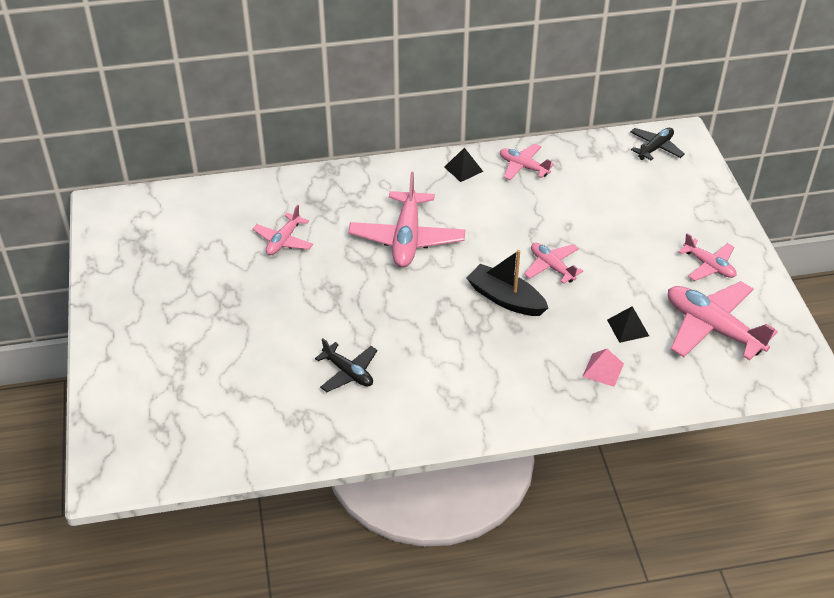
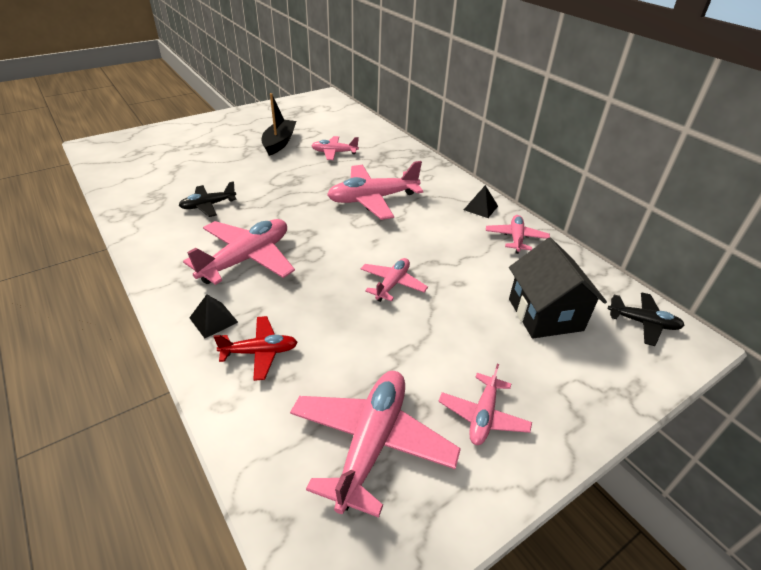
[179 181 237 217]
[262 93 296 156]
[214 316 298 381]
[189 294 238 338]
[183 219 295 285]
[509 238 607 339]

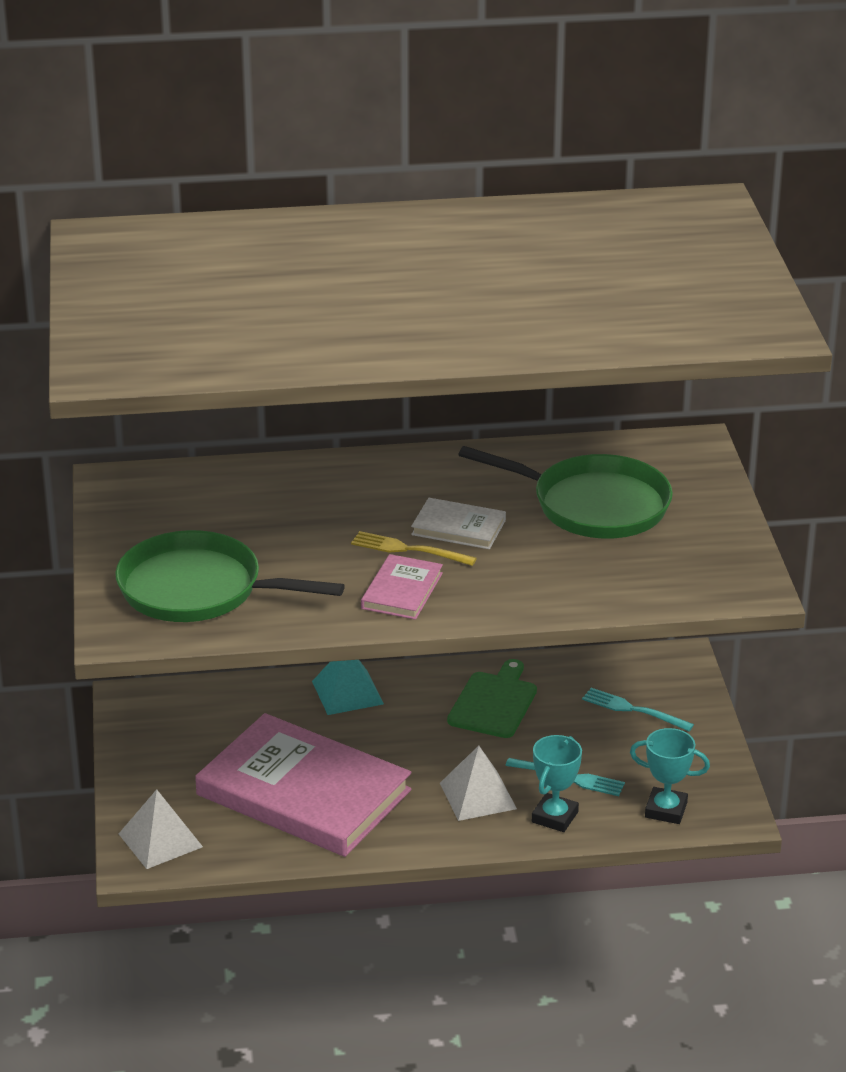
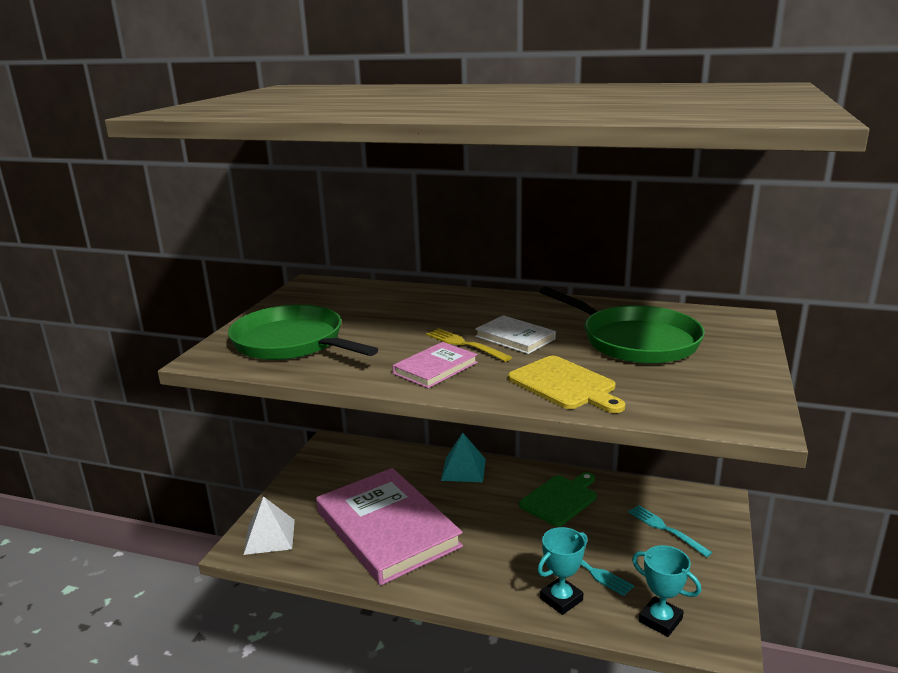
[440 746 517 821] (first image)
[508 356 625 413]

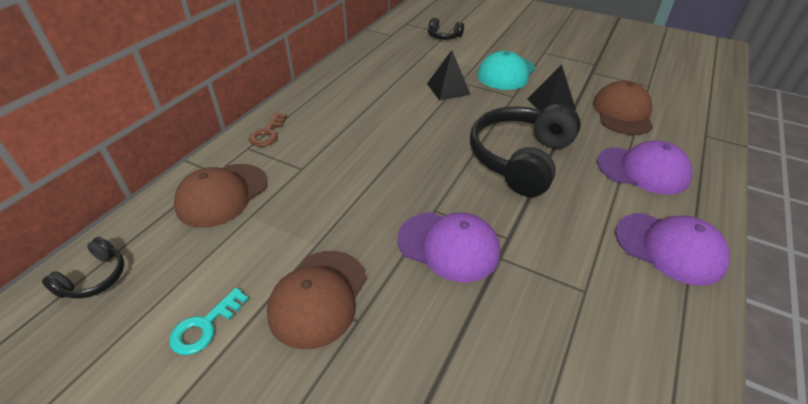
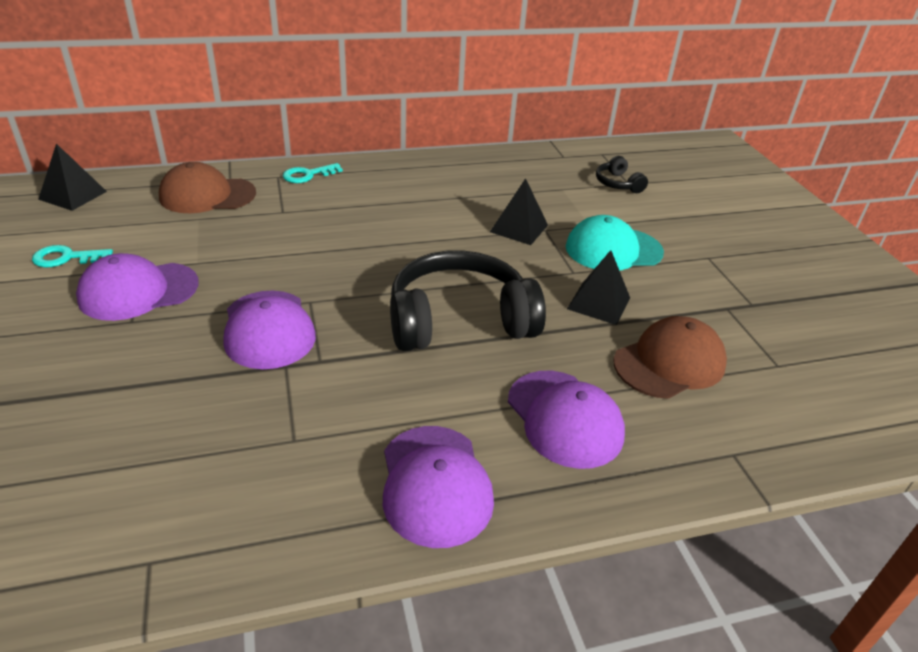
[38 144 107 211]
[283 163 343 183]
[76 253 199 321]

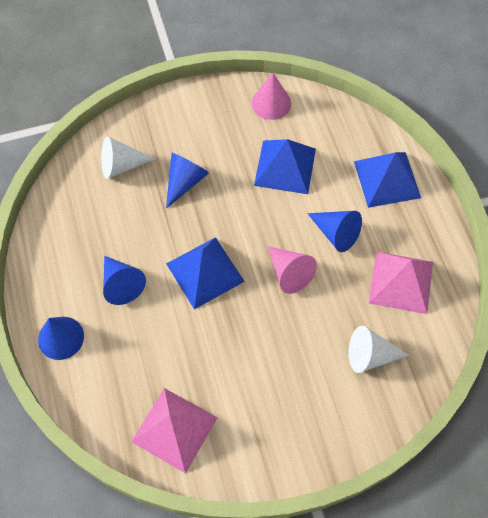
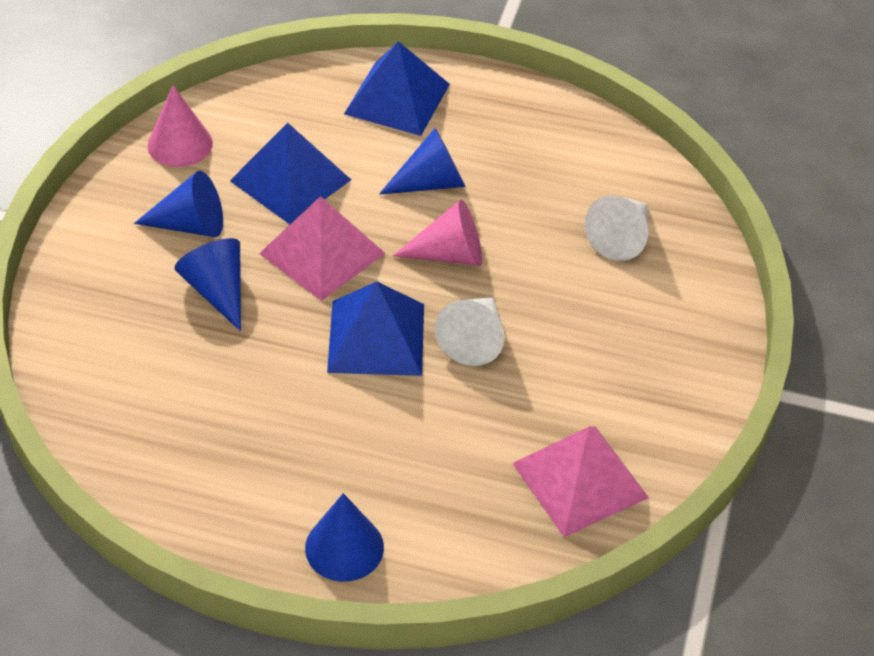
[435 297 505 366]
[134 171 223 237]
[259 196 386 301]

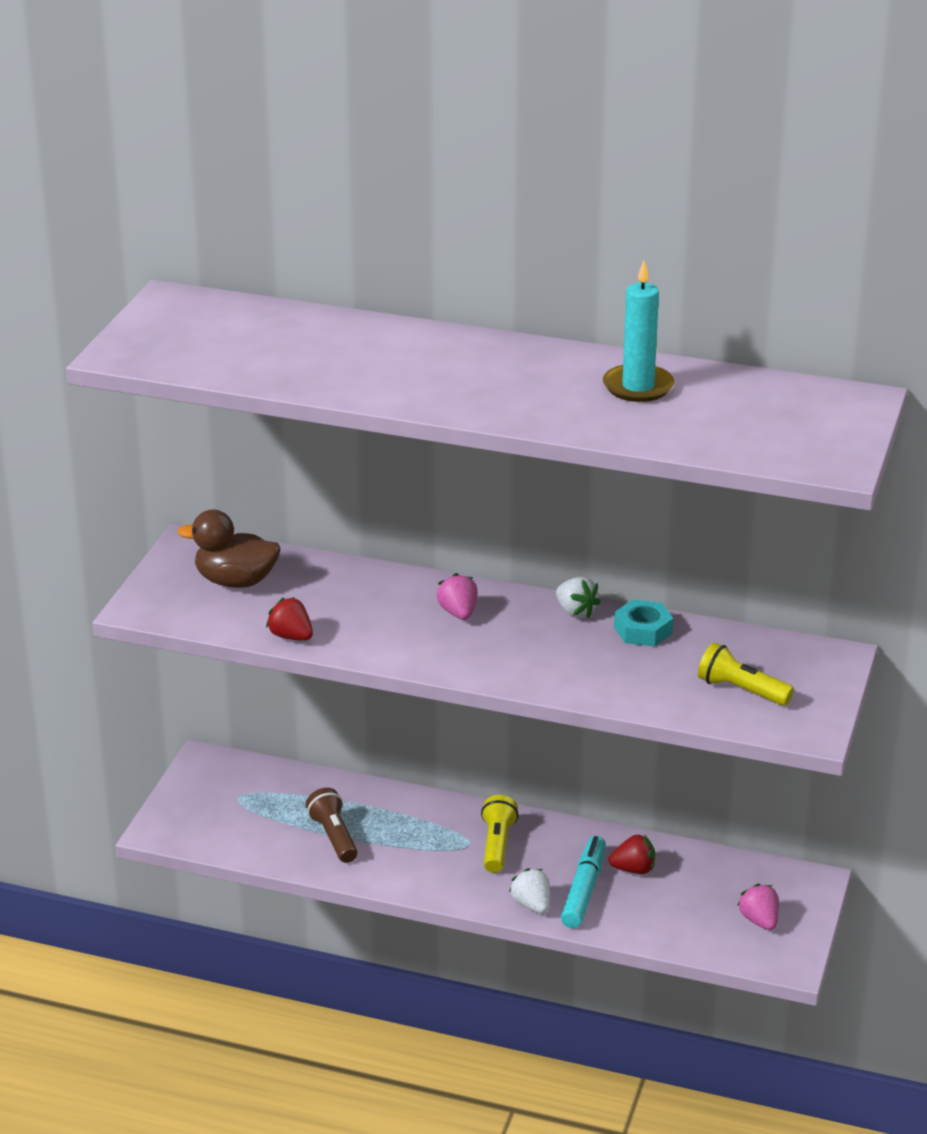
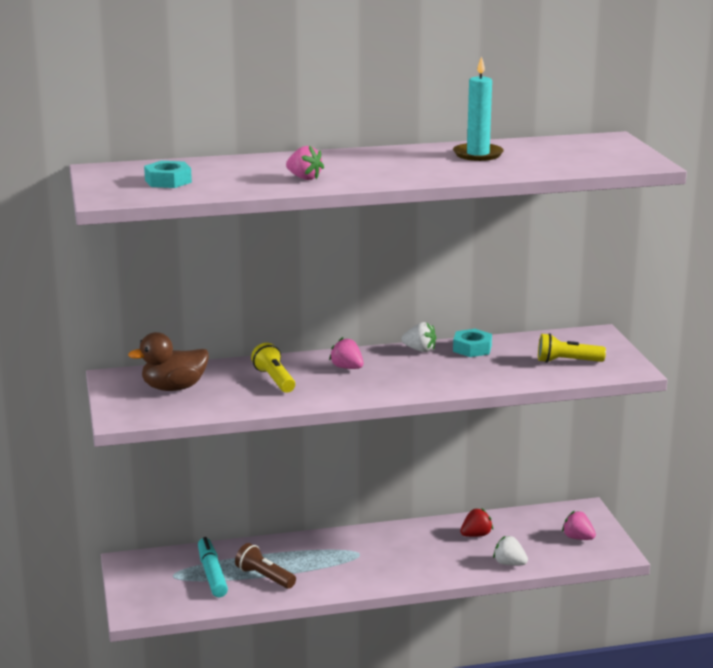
[266 597 313 641] (first image)
[251 343 295 393]
[493 536 528 566]
[198 537 228 597]
[144 161 192 188]
[286 145 324 180]

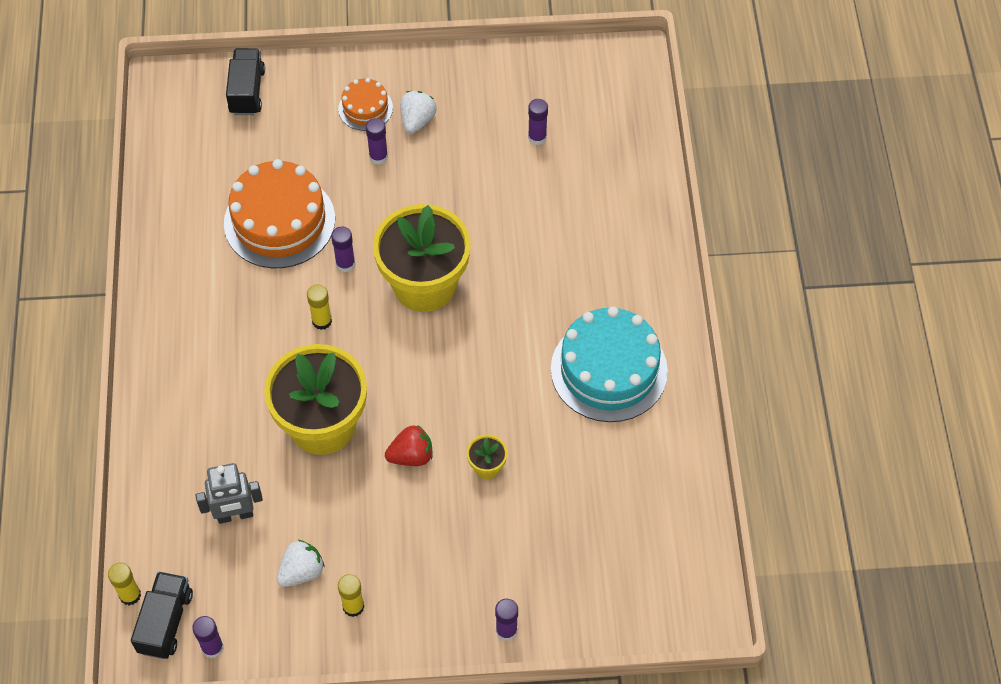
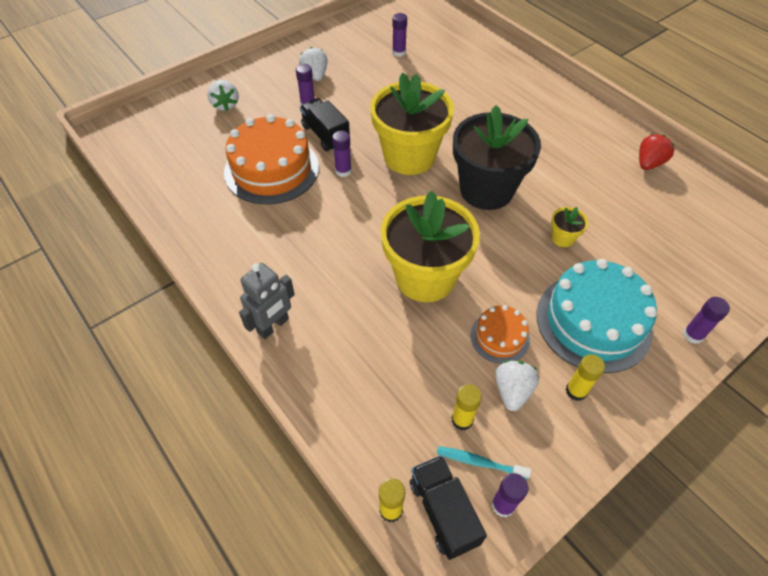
[239 263 295 339]
[300 98 350 152]
[452 384 482 430]
[470 305 530 364]
[639 134 675 170]
[537 259 657 373]
[207 80 239 111]
[437 446 531 479]
[453 105 541 210]

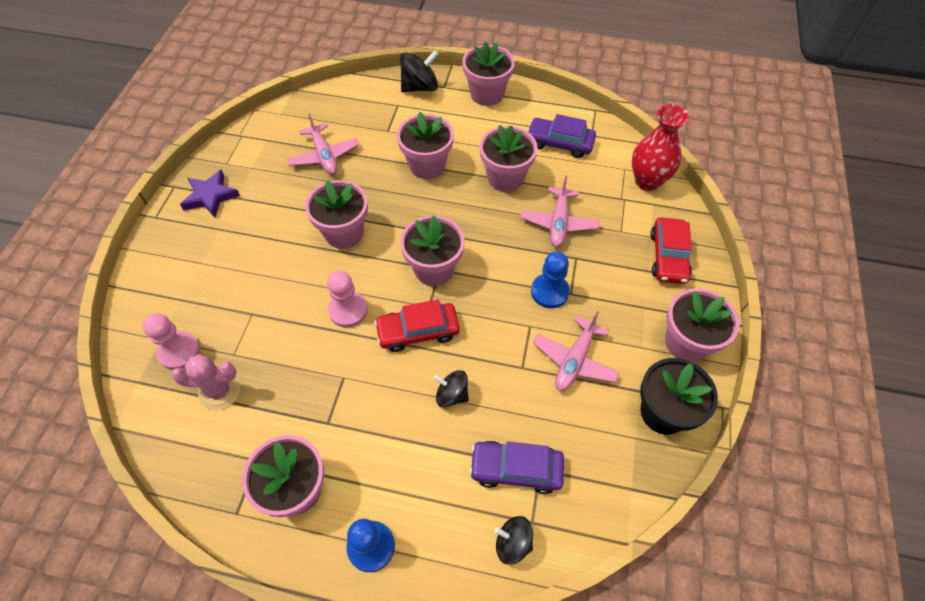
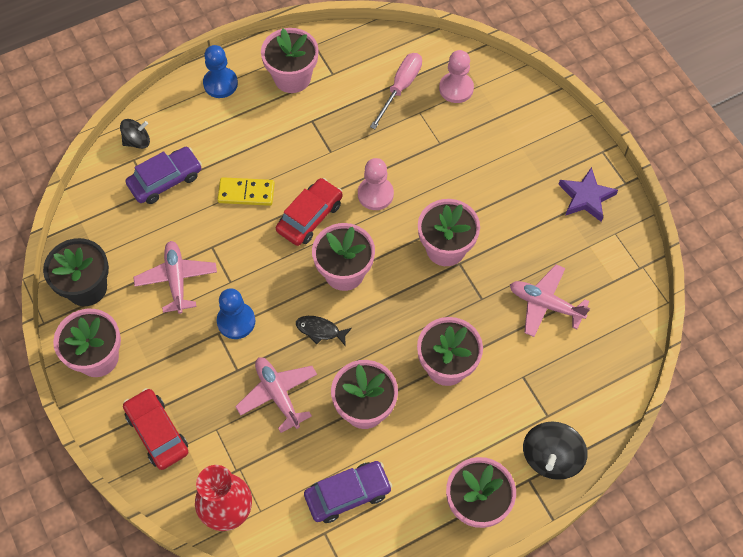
[370 53 422 129]
[217 177 275 206]
[296 316 352 346]

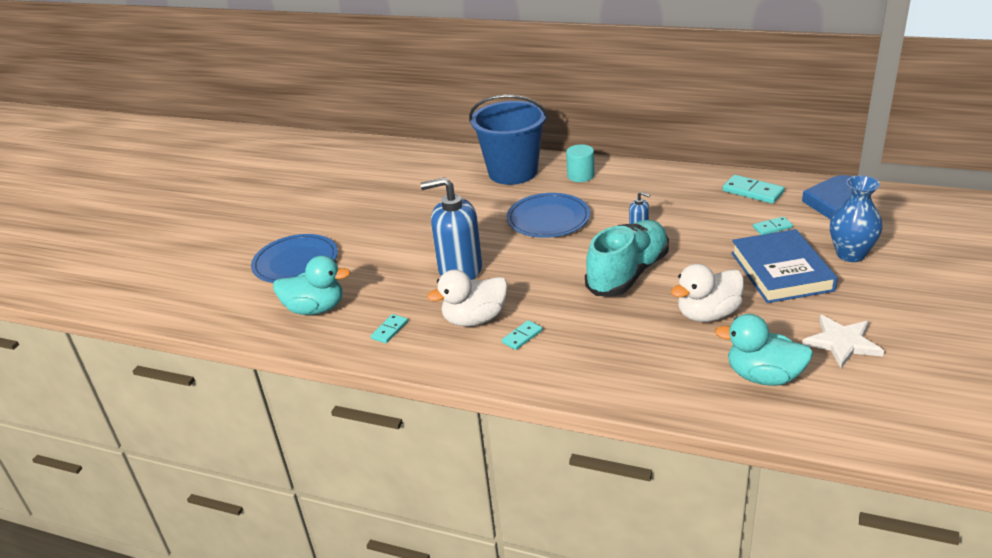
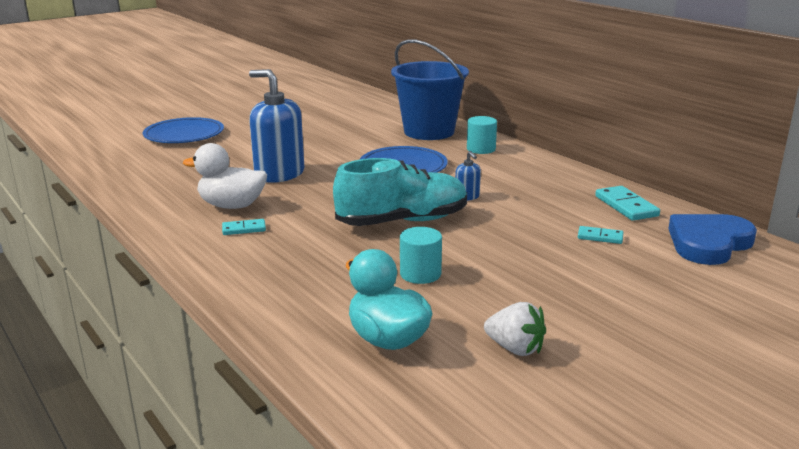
[273 256 351 315] (first image)
[371 314 408 343] (first image)
[400 227 442 284]
[731 229 838 303] (first image)
[484 302 546 356]
[830 175 883 262] (first image)

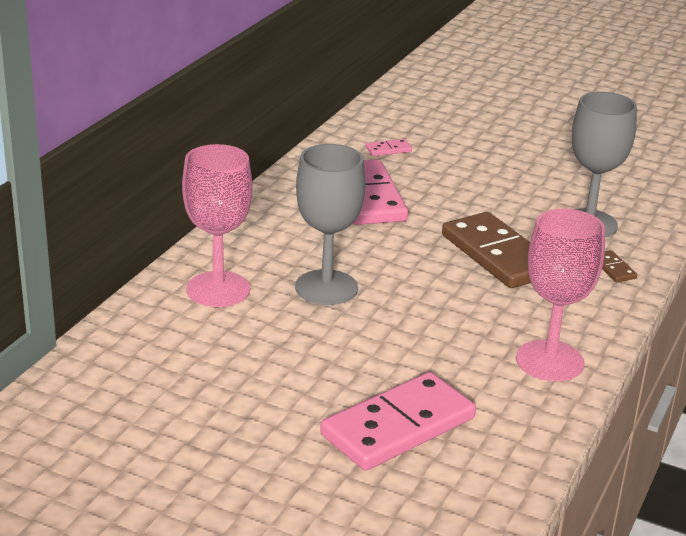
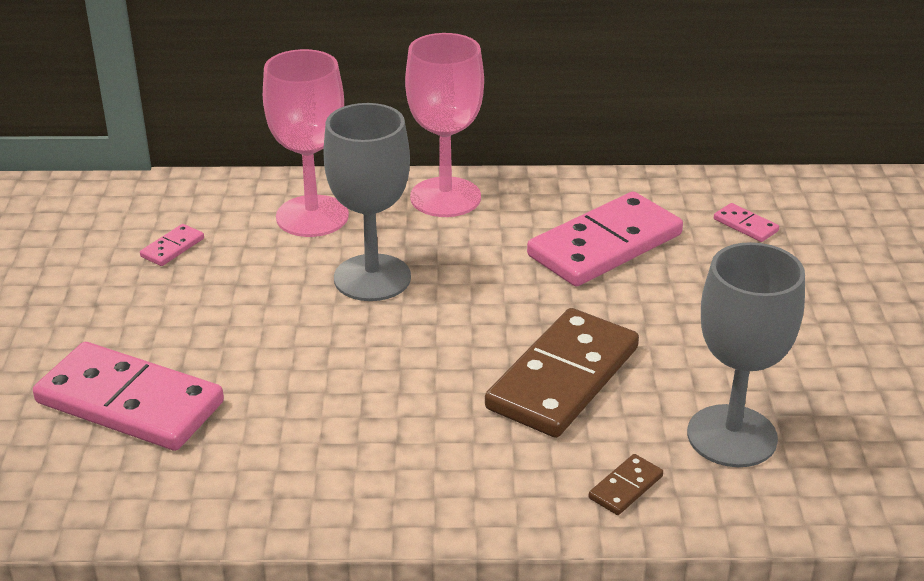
[405 33 484 217]
[140 224 204 266]

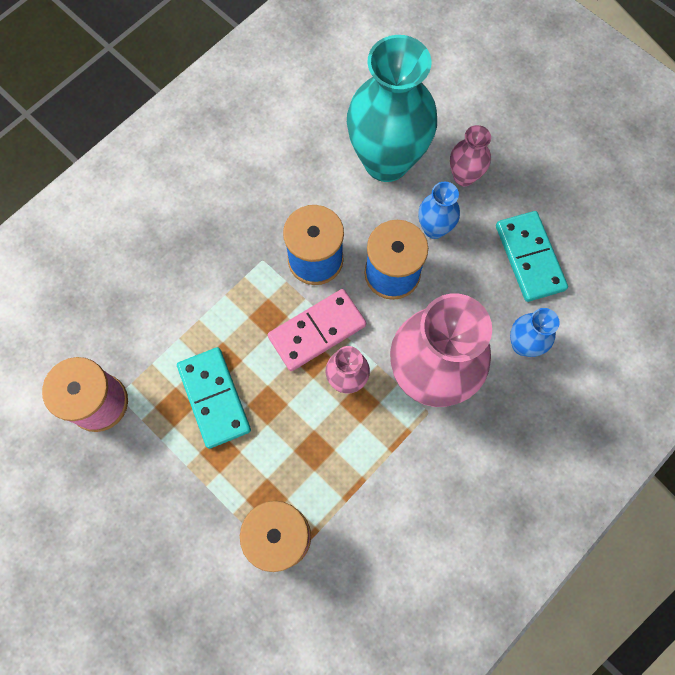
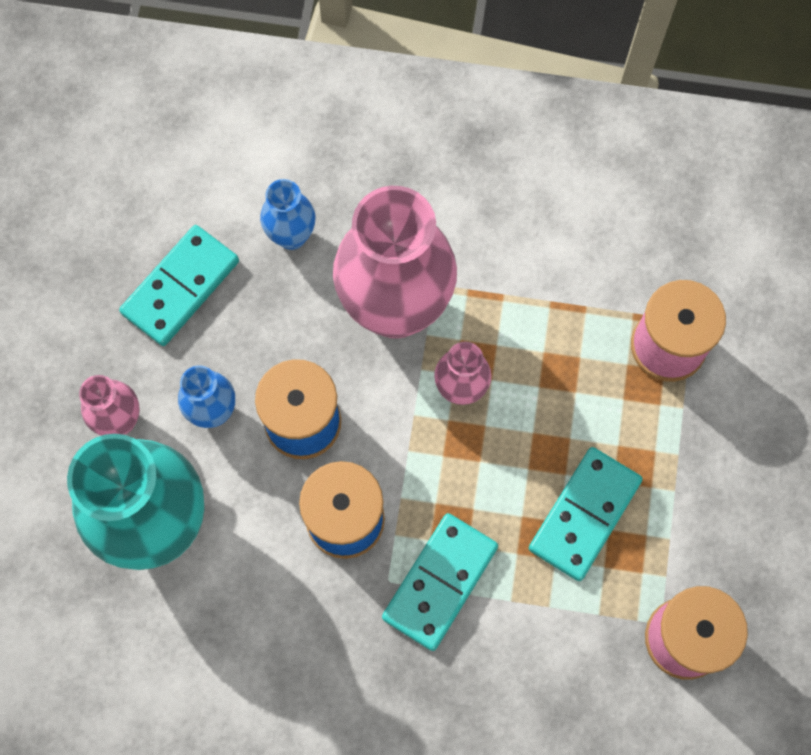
[268 289 366 371] (first image)
[382 513 498 651]

